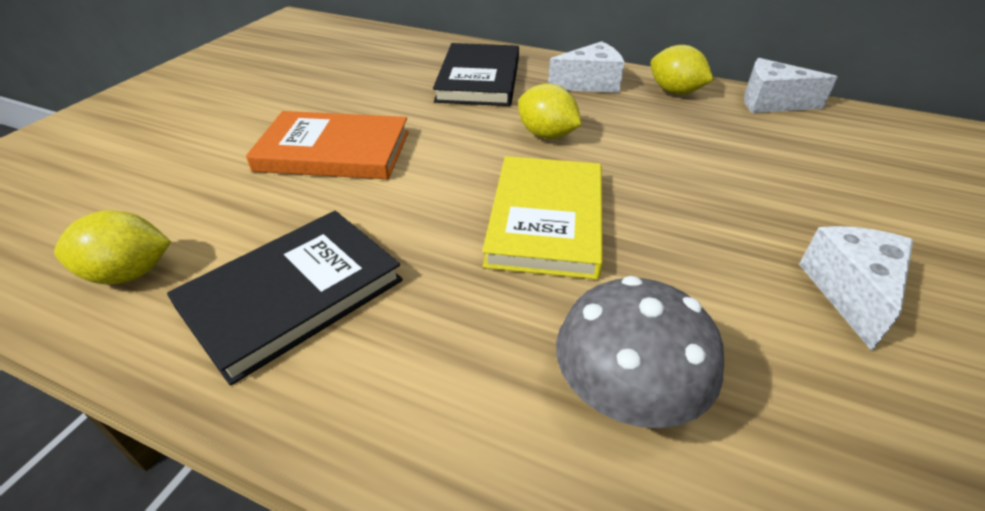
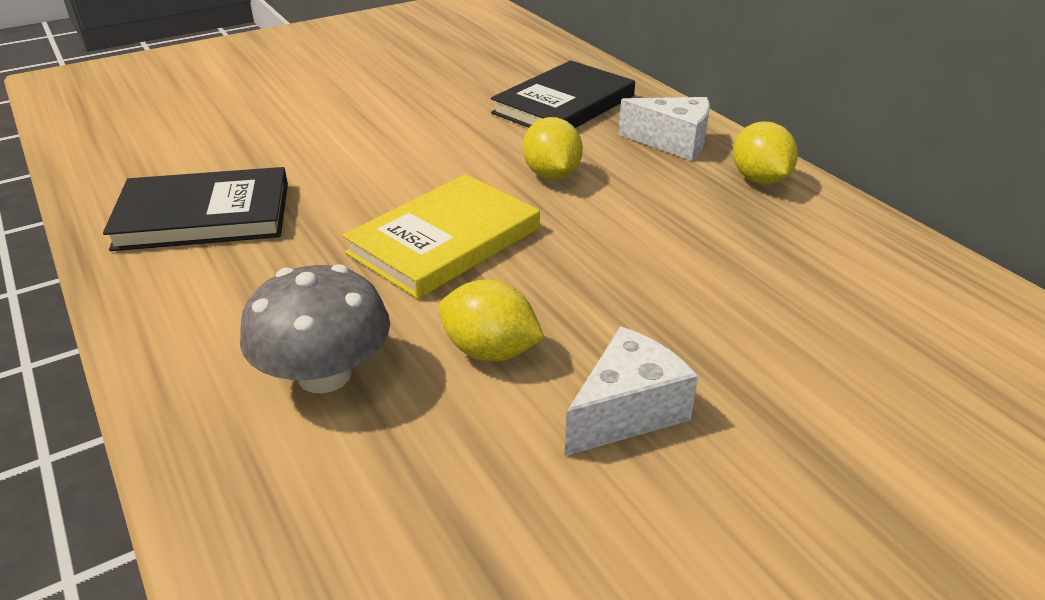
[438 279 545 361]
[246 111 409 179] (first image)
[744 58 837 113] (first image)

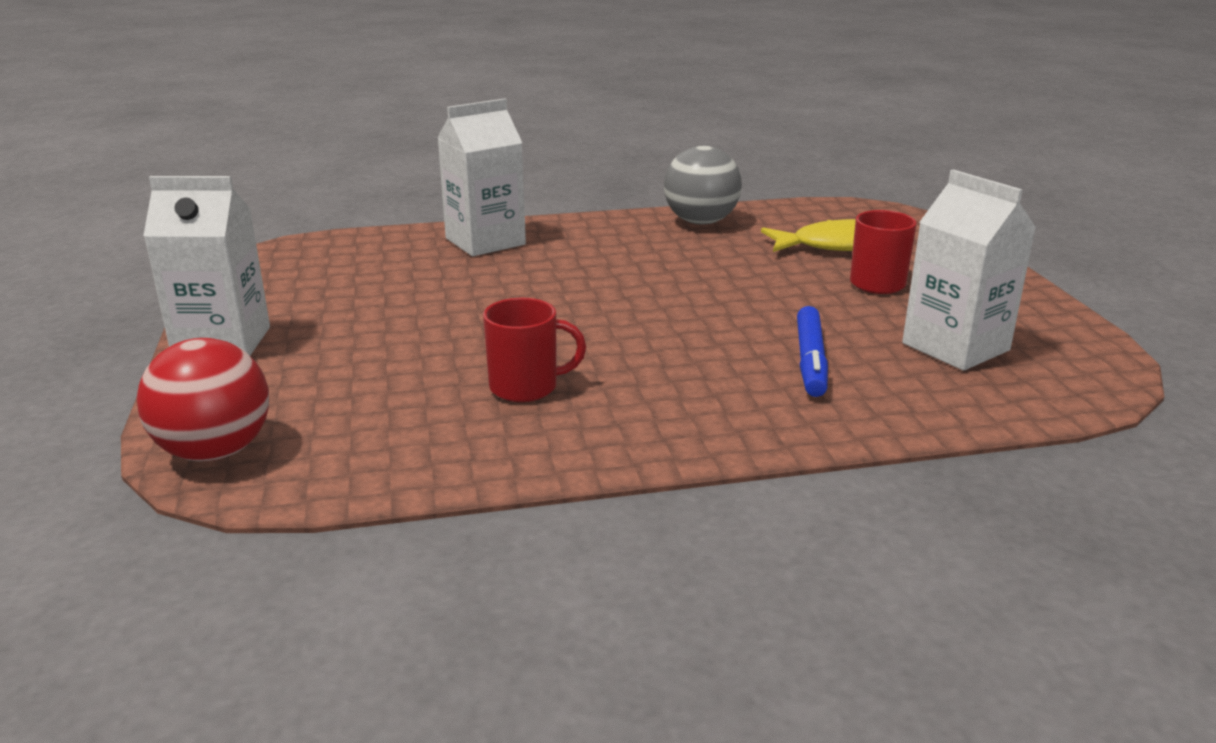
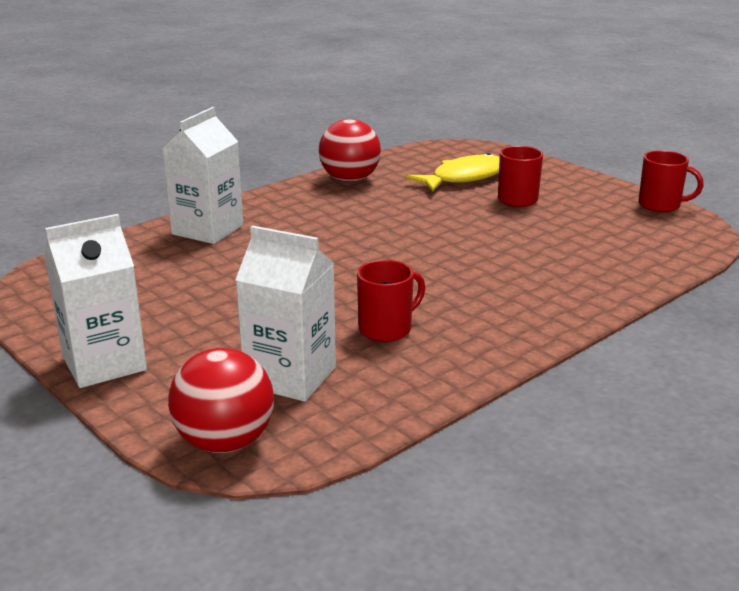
[319 119 381 182]
[797 306 828 397] (first image)
[235 225 336 402]
[639 150 704 212]

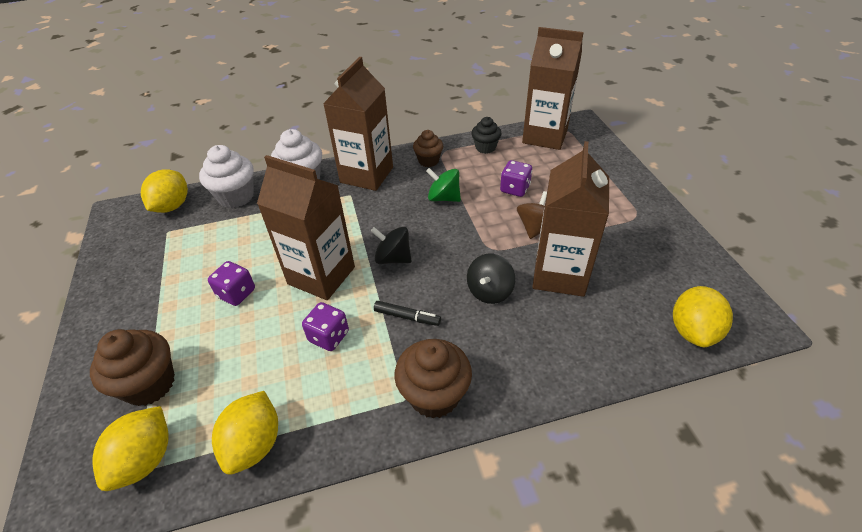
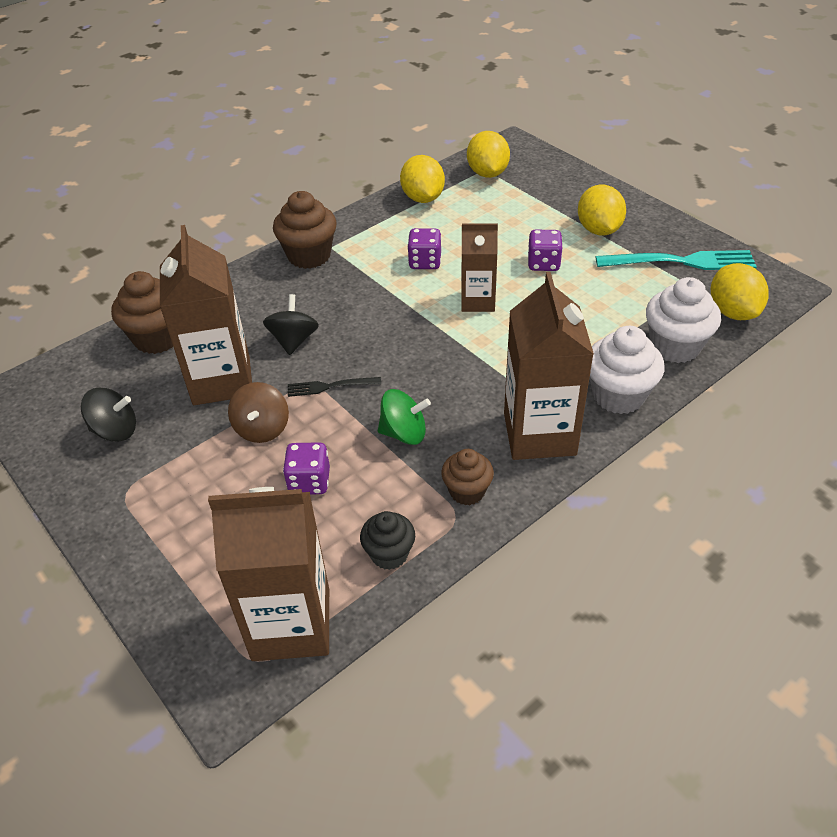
[111 271 173 354]
[461 223 498 312]
[81 388 136 442]
[374 301 441 326] (first image)
[578 184 626 235]
[288 377 381 397]
[596 250 757 270]

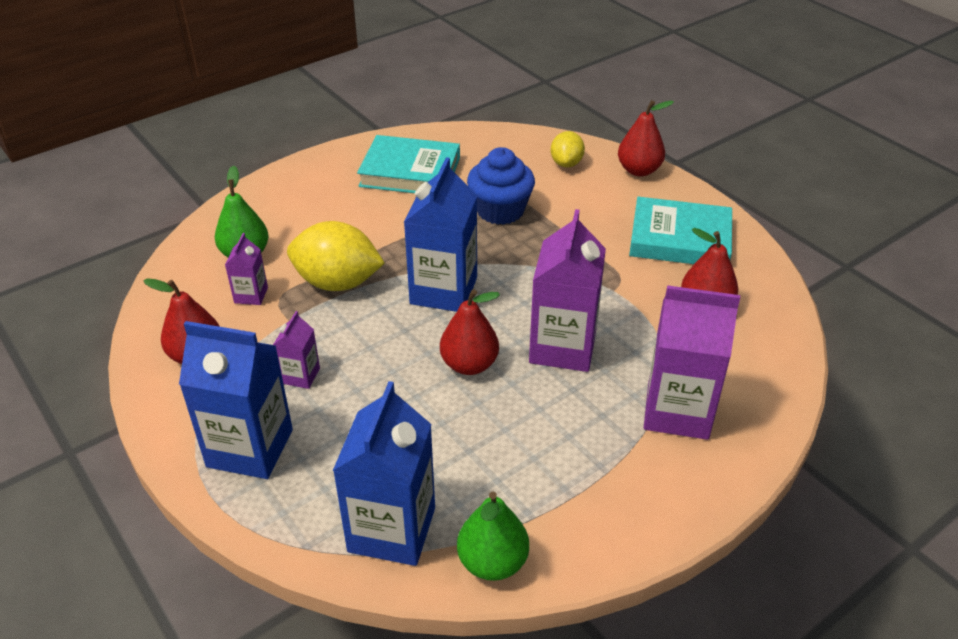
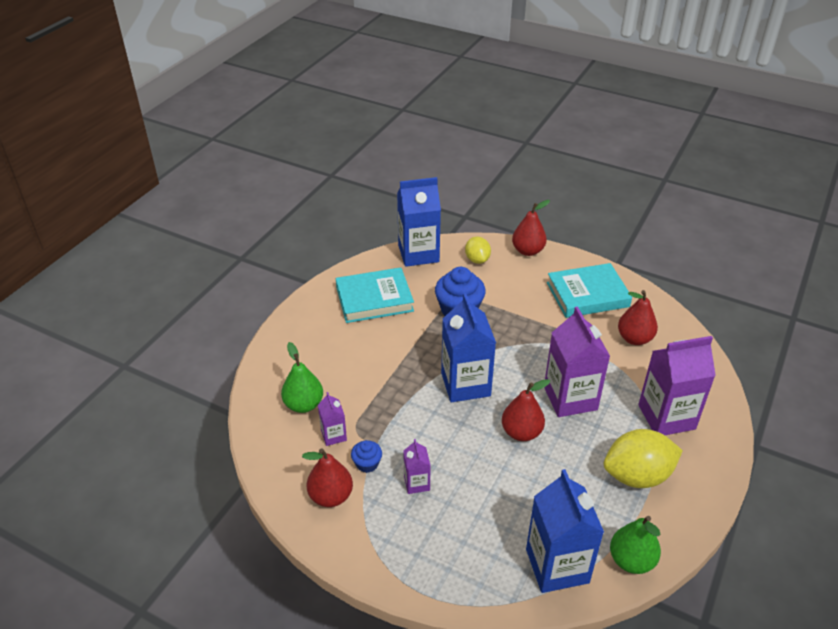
[397 177 441 267]
[604 429 683 488]
[351 440 382 473]

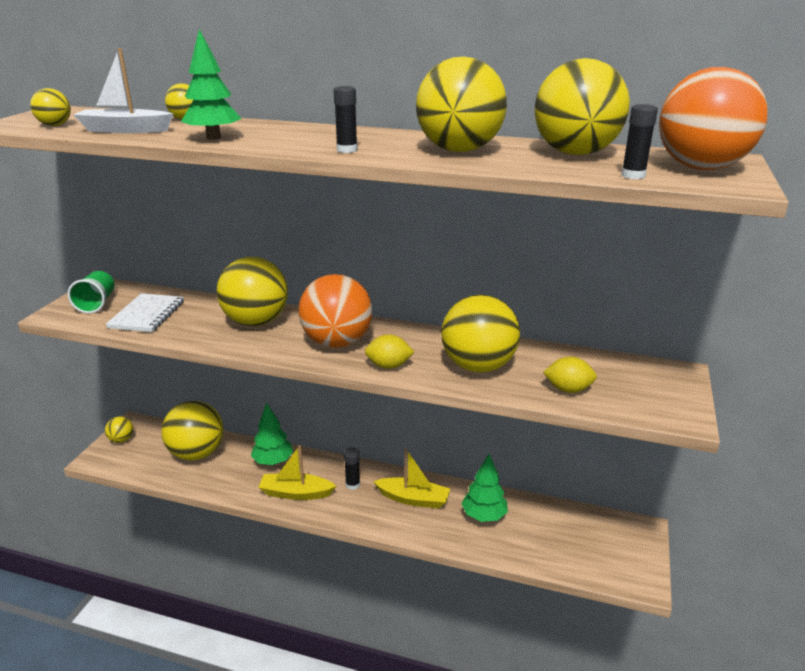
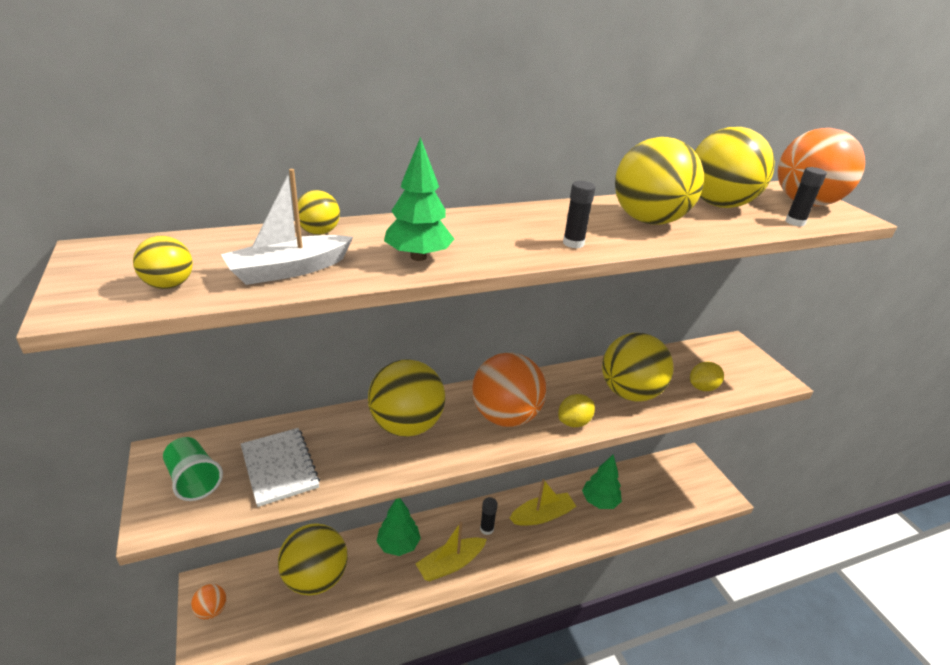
[191 584 227 620]

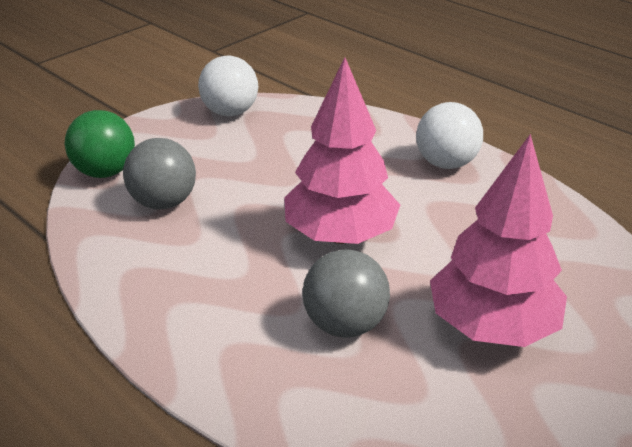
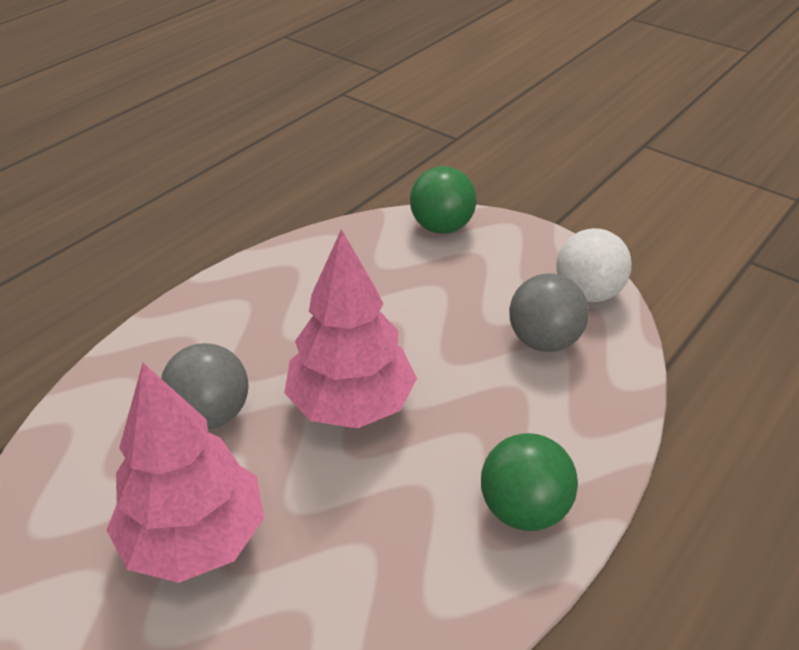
[509 273 589 352]
[481 433 578 531]

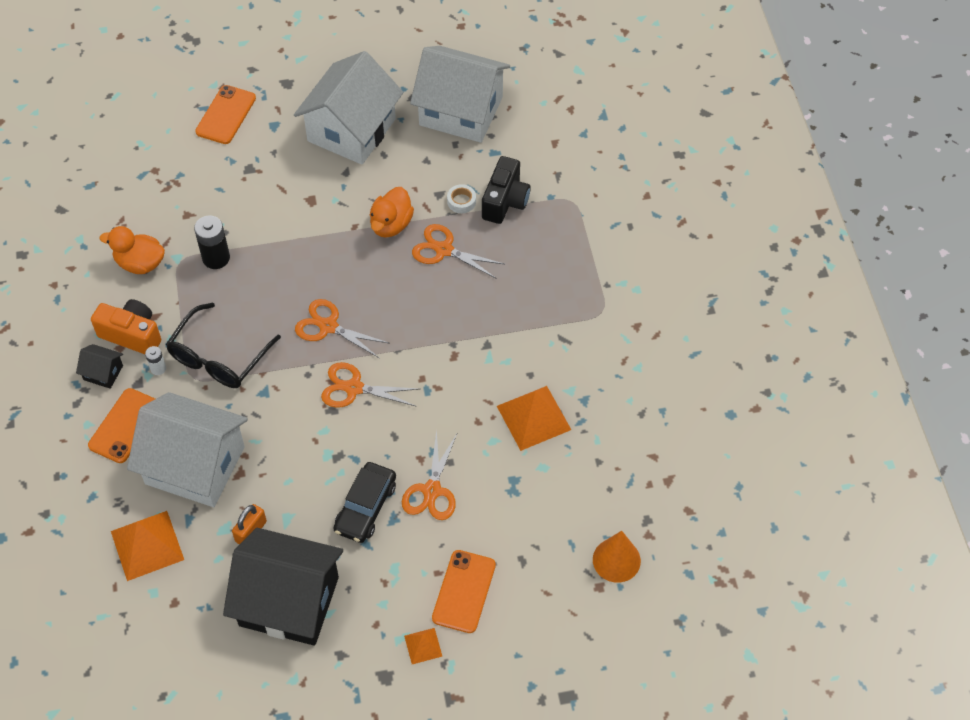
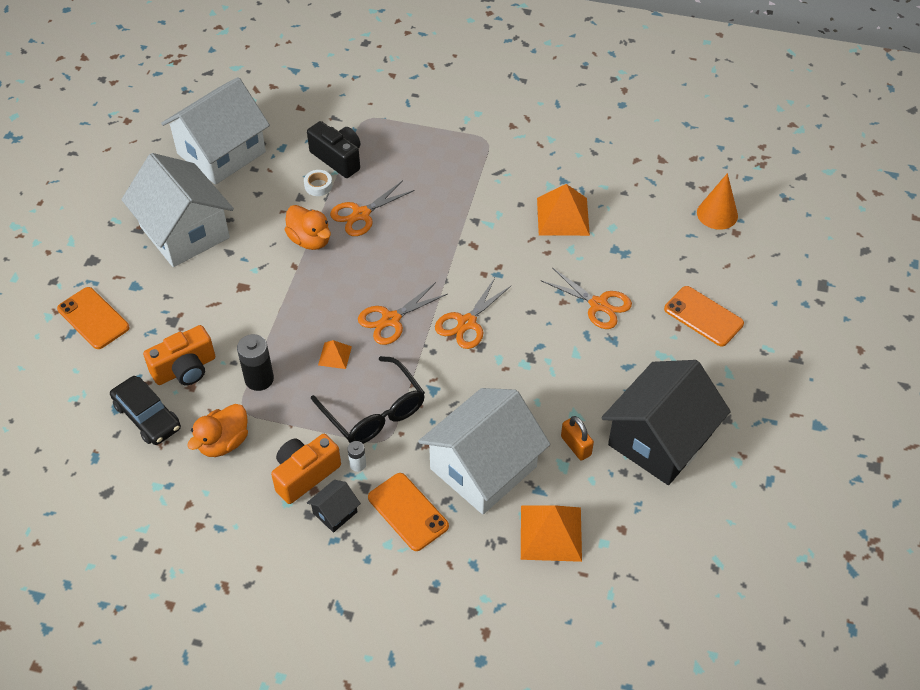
[110 376 181 445]
[318 340 352 369]
[143 325 215 385]

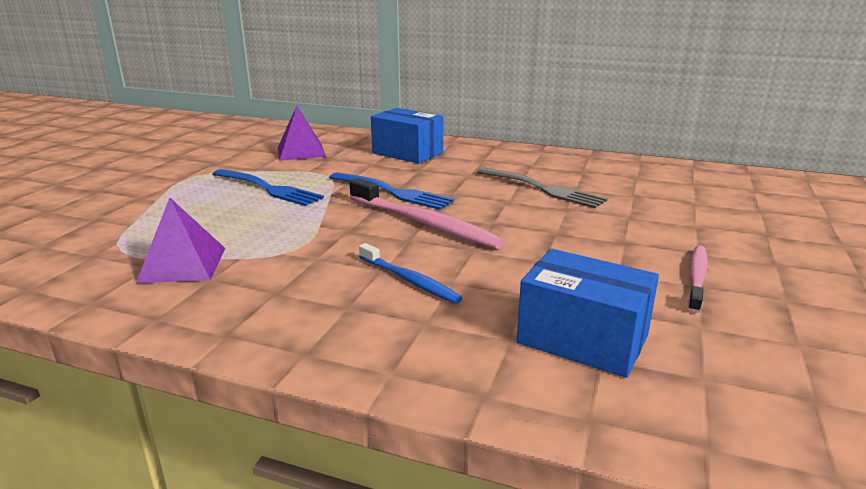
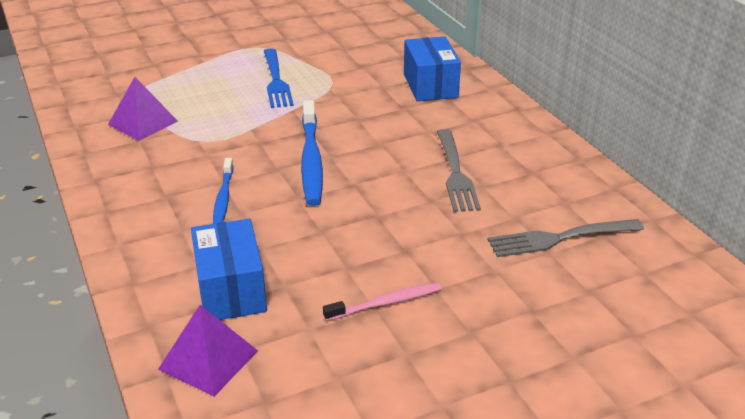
[158 305 258 397]
[329 172 454 210] (first image)
[301 100 323 206]
[488 219 644 257]

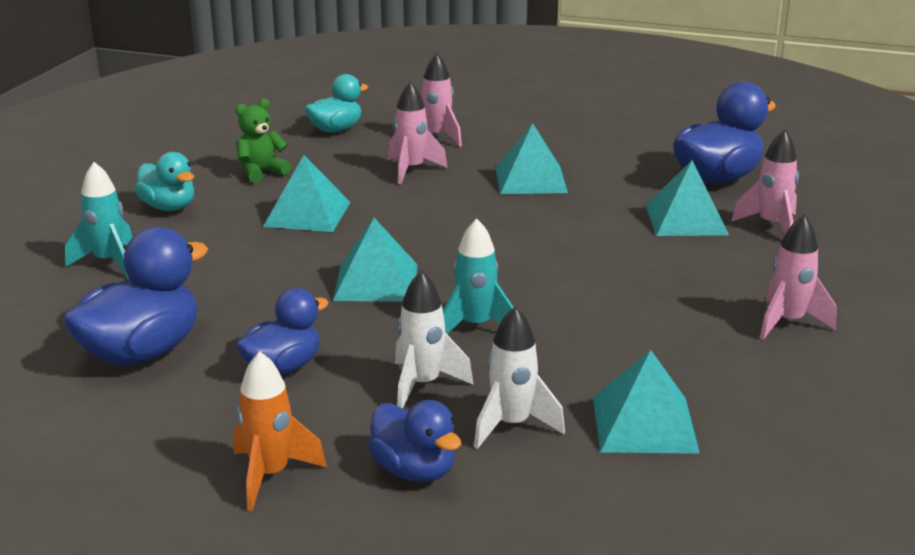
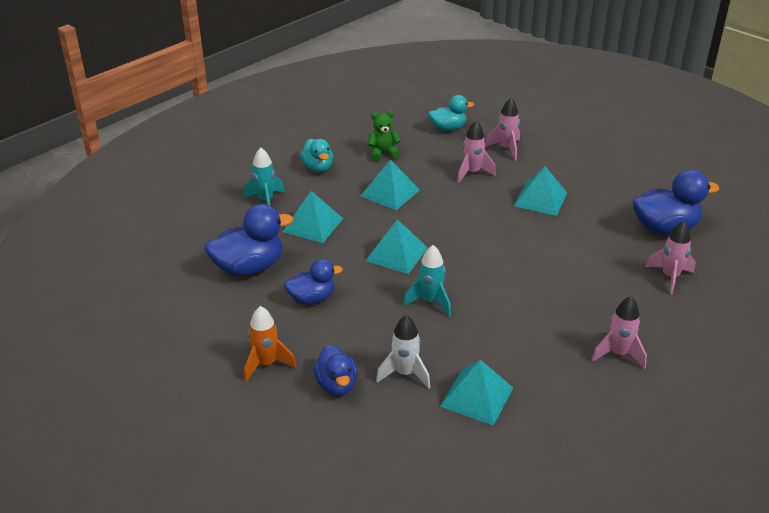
[395 270 474 408] (first image)
[282 191 343 243]

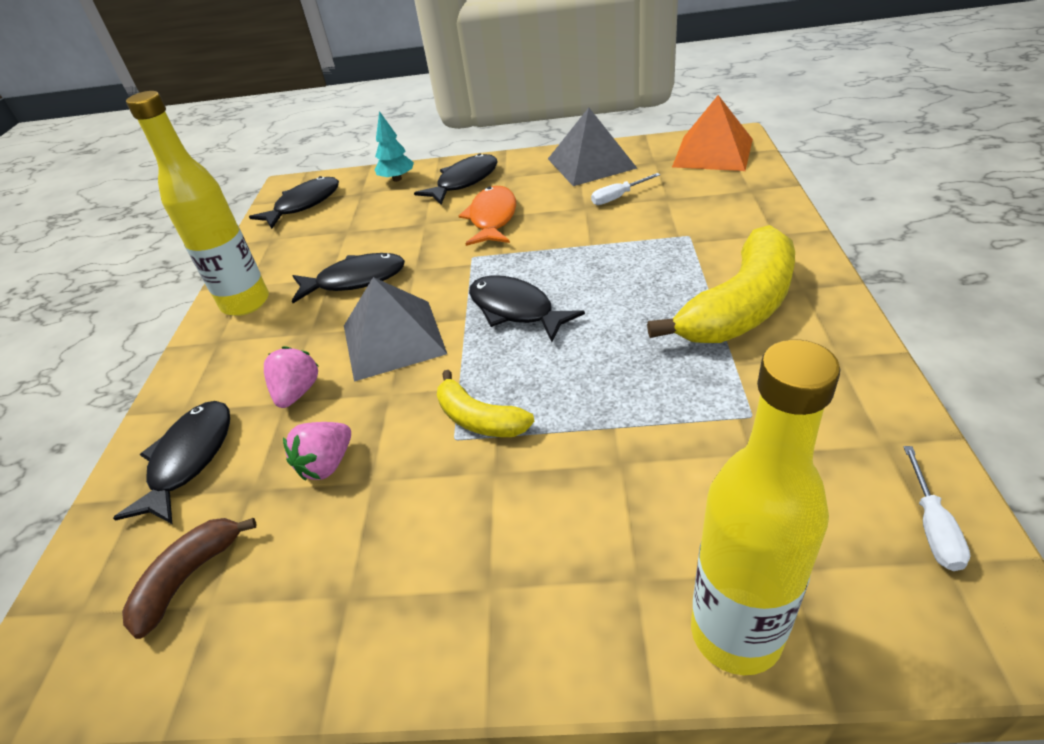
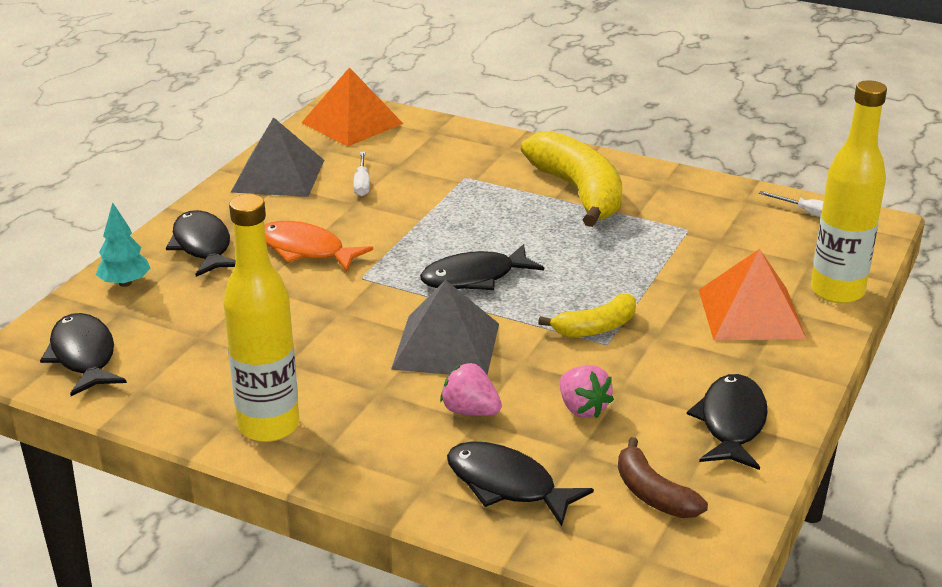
[687 374 768 470]
[699 249 807 340]

